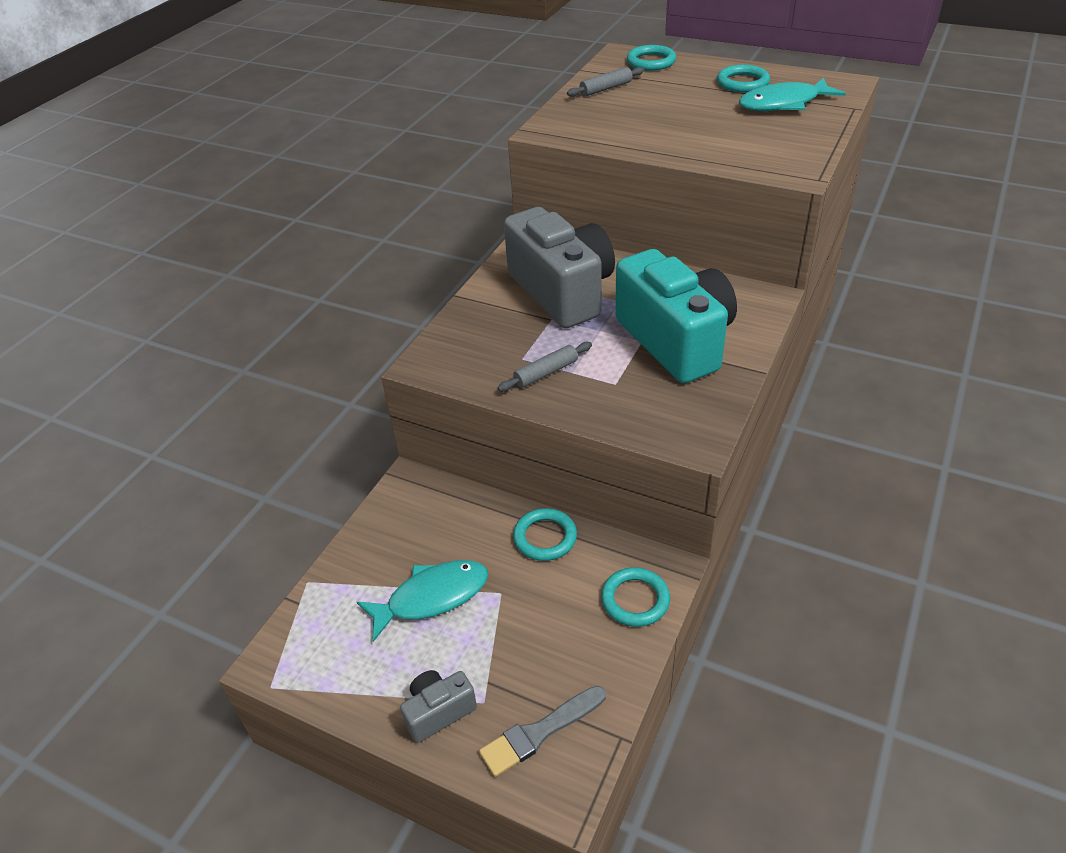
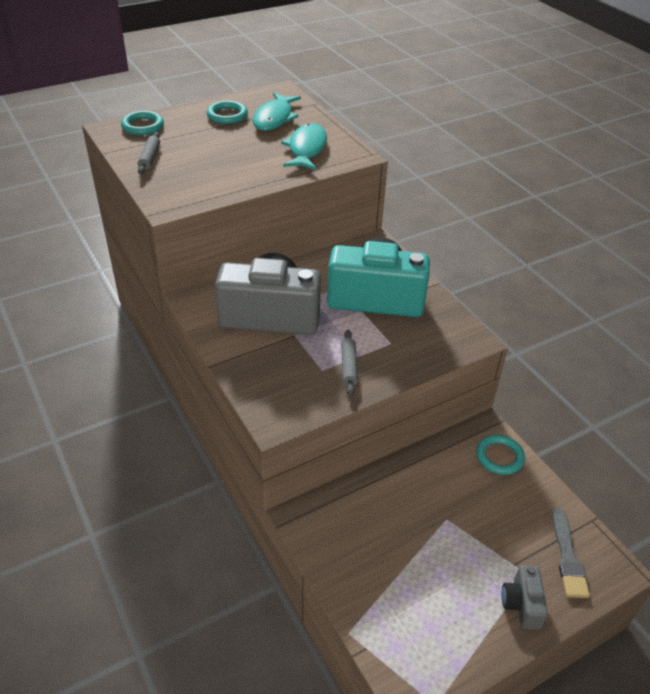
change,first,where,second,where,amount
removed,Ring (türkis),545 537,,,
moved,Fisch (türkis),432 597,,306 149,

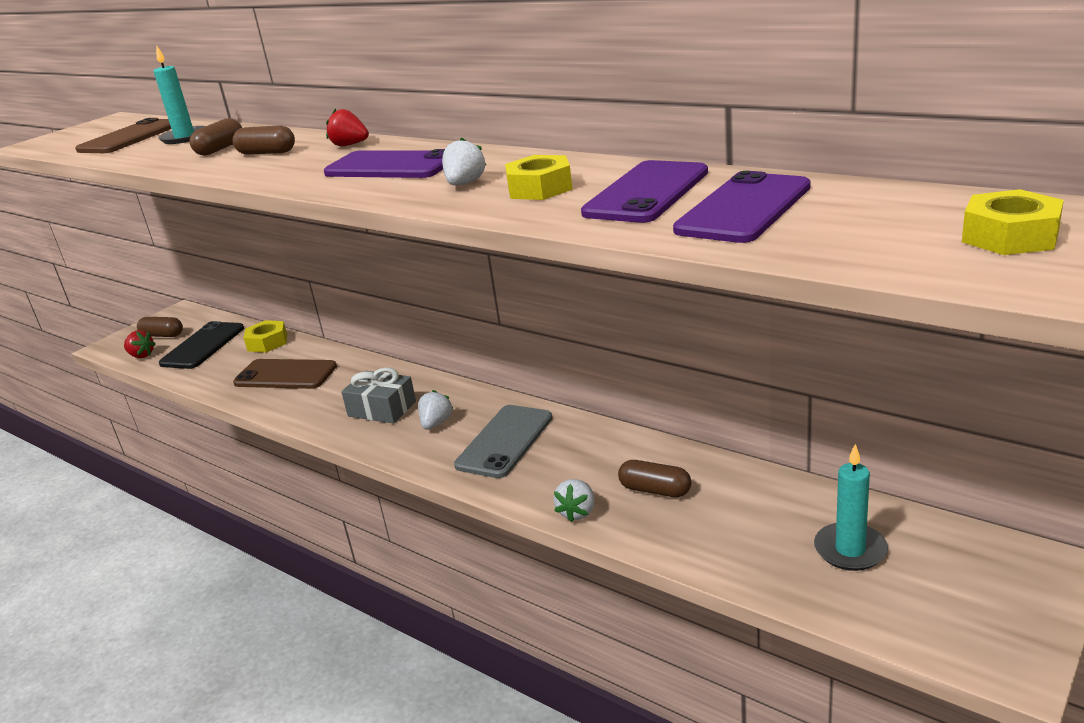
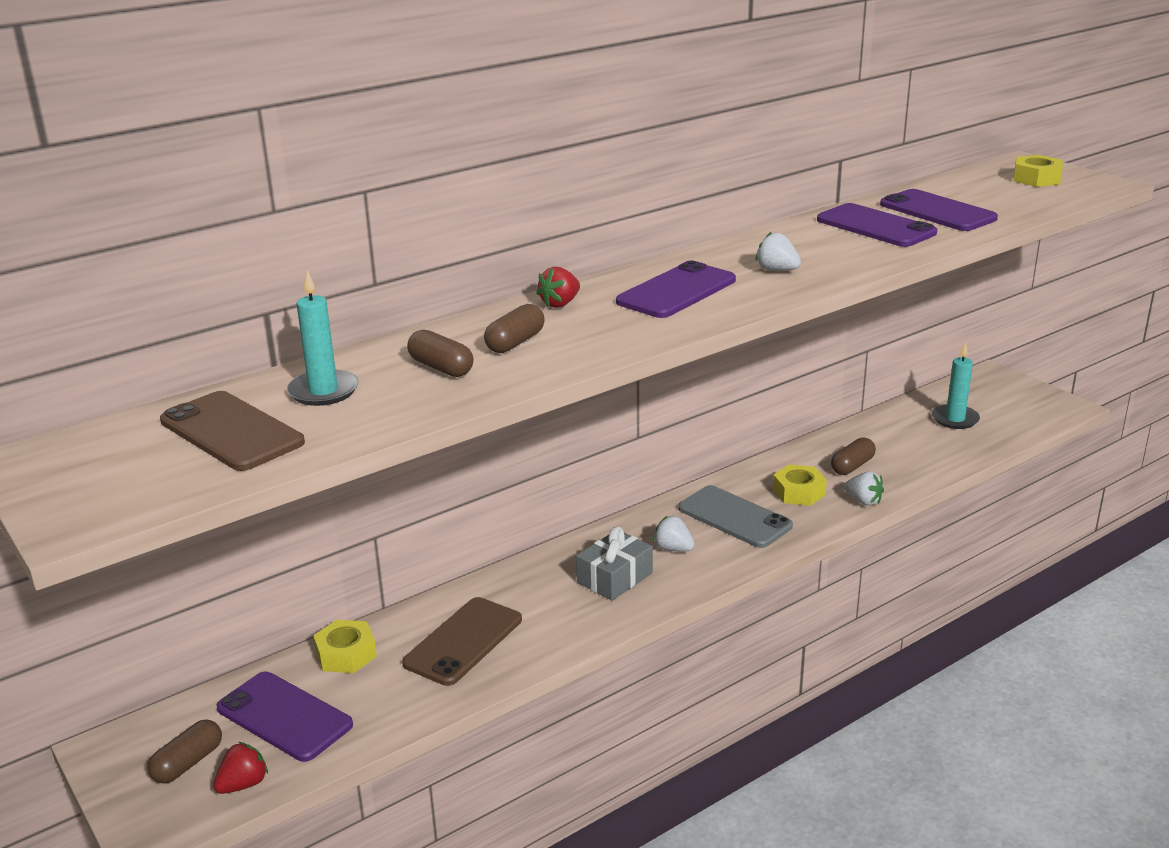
change,first,where,second,where,amount
moved,Sechskantmutter (gelb),539 188,,798 492,
recoloured,Handy (schwarz),203 346,Handy (lila),284 716,

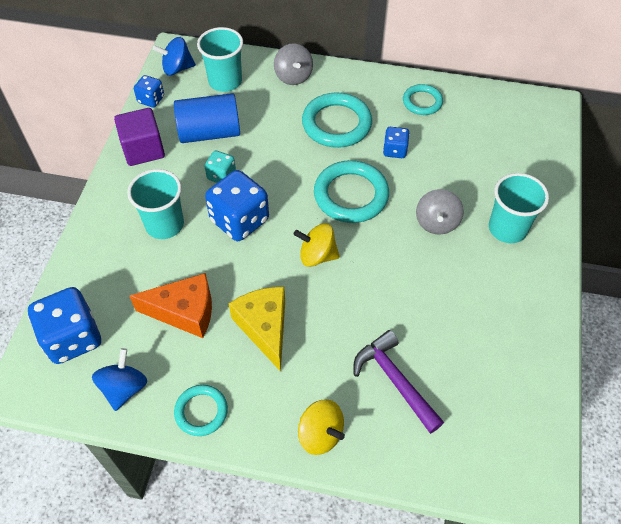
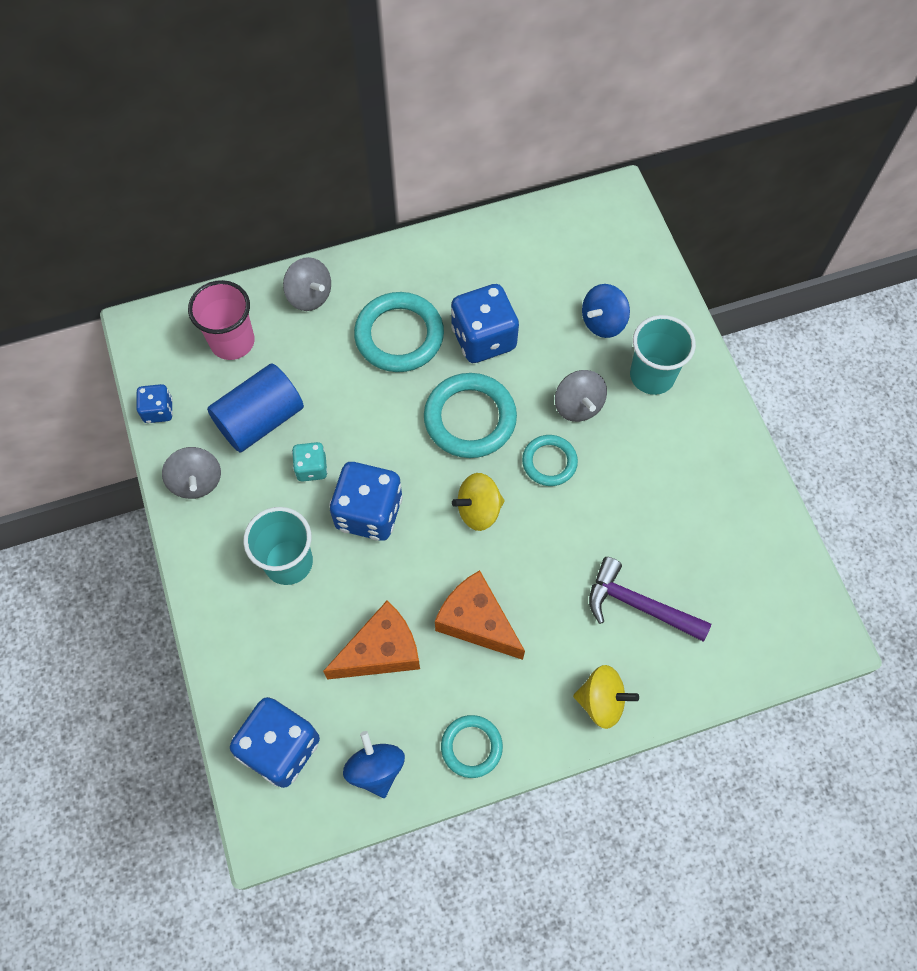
change,first,where,second,where,amount
moved,Kreisel (blau),177 68,,603 322,
moved,Ring (türkis),422 102,,549 462,
replaced,Kubus (lila),143 149,Kreisel (grau),196 481,
recoloured,Becher (türkis),225 81,Becher (rosa),232 342,
recoloured,Käse (gelb),265 328,Käse (orange),476 622,
resized,Spielwürfel (blau),394 150,,483 338,x1.88

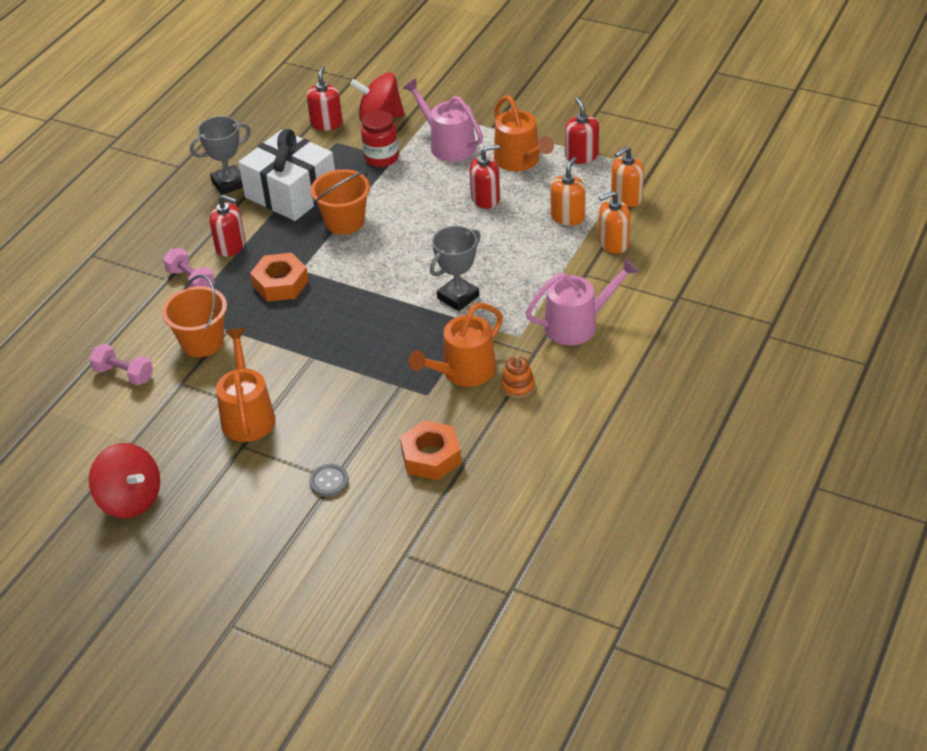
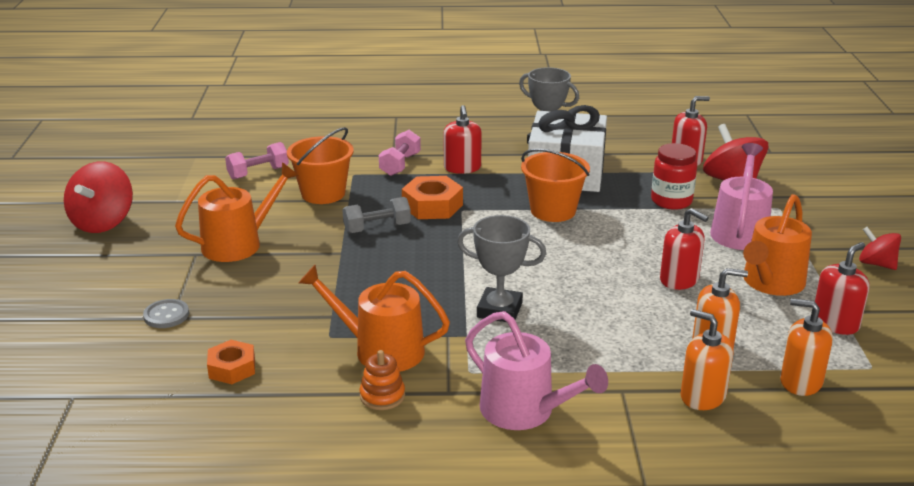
change,first,where,second,where,amount
added,,,Hantel (grau),377 228,
added,,,Kreisel (rot),876 264,
turned,Hantel (rosa),124 374,,258 173,60 degrees clockwise
resized,Sechskantmutter (orange),431 456,,232 368,x0.67

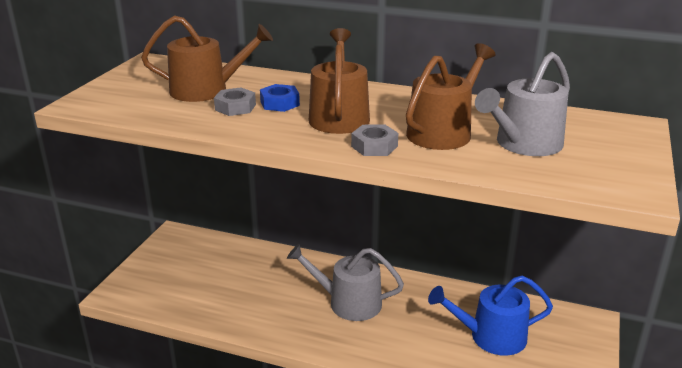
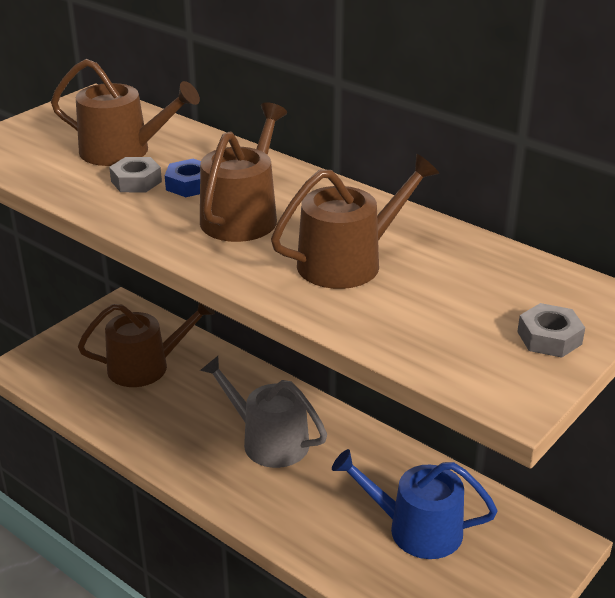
change,first,where,second,where,amount
removed,Gießkanne (grau),524 144,,,
added,,,Gießkanne (braun),146 366,
moved,Sechskantmutter (grau),374 146,,549 338,

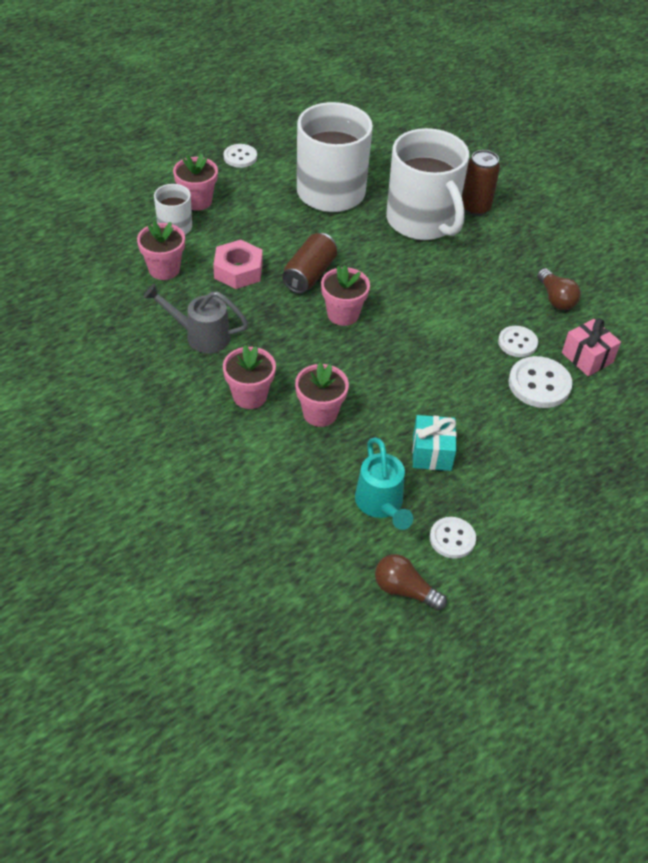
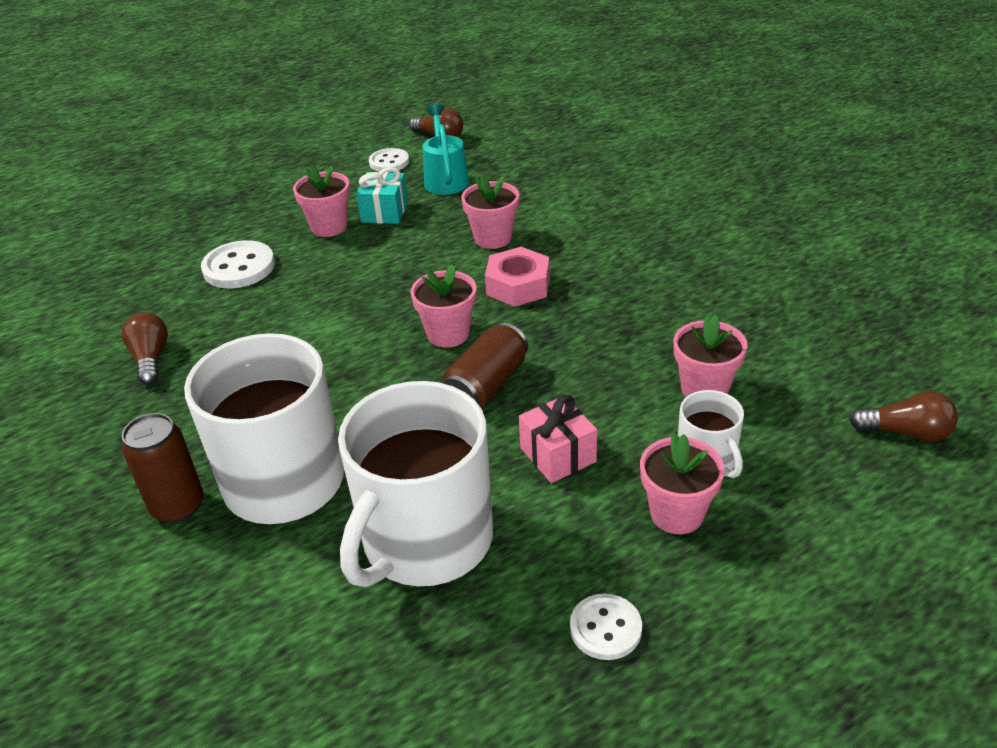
change,first,where,second,where,amount
removed,Gießkanne (grau),201 336,,,
removed,Knopf (weiß),517 343,,,
added,,,Glühbirne (braun),906 432,
moved,Sechskantmutter (rosa),238 271,,518 285,
moved,Blumentopf (rosa),249 396,,329 227,
moved,Geschenk (rosa),587 358,,558 455,

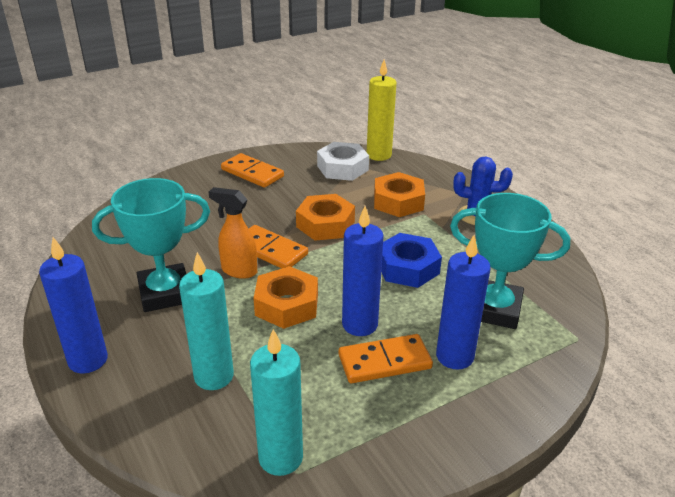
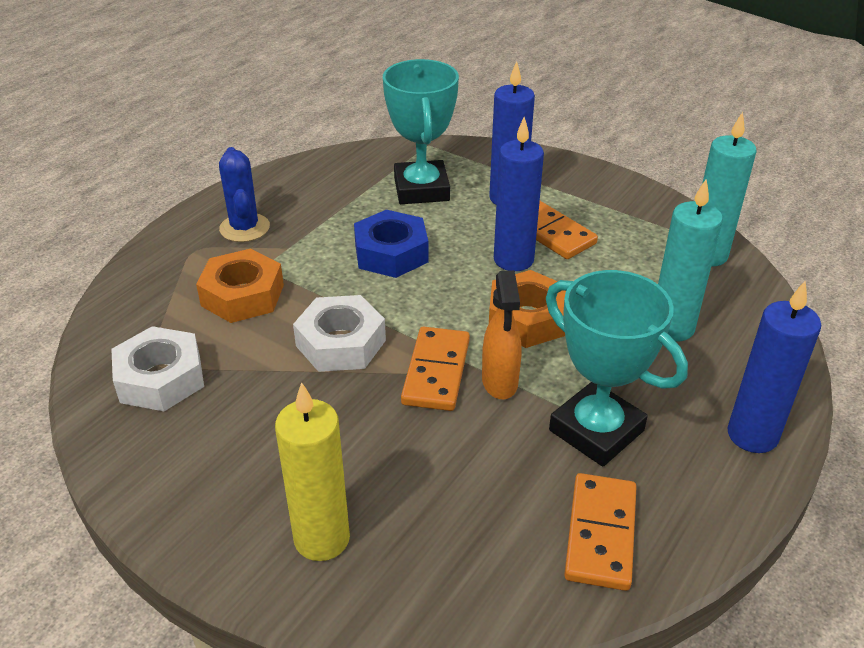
change,first,where,second,where,amount
moved,Dominostein (orange),252 173,,600 534,
moved,Kerze (gelb),379 155,,322 539,
recoloured,Sechskantmutter (orange),325 224,Sechskantmutter (weiß),340 343,

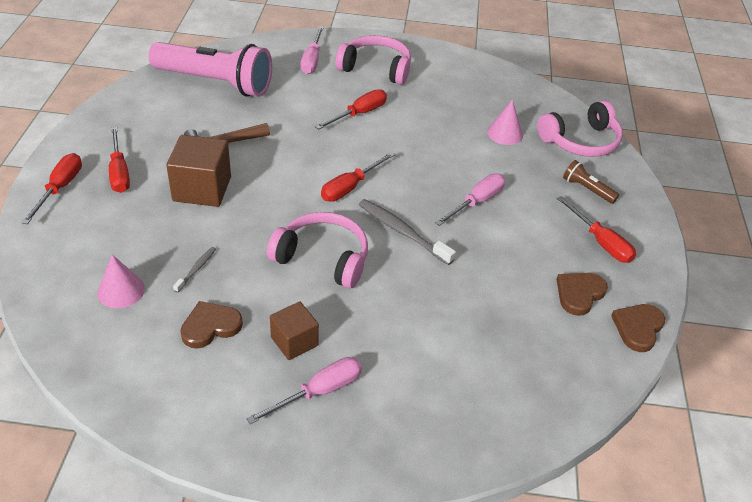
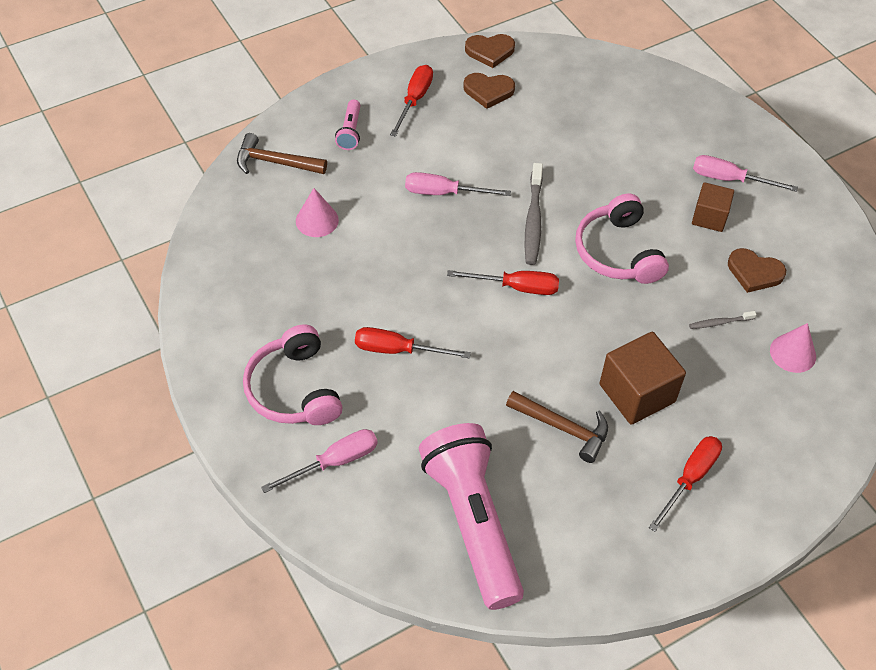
change,first,where,second,where,amount
removed,Schraubenzieher (rot),60 188,,,
replaced,Kopfhörer (rosa),580 141,Hammer (braun),275 162,
recoloured,Taschenlampe (braun),587 189,Taschenlampe (rosa),350 132,

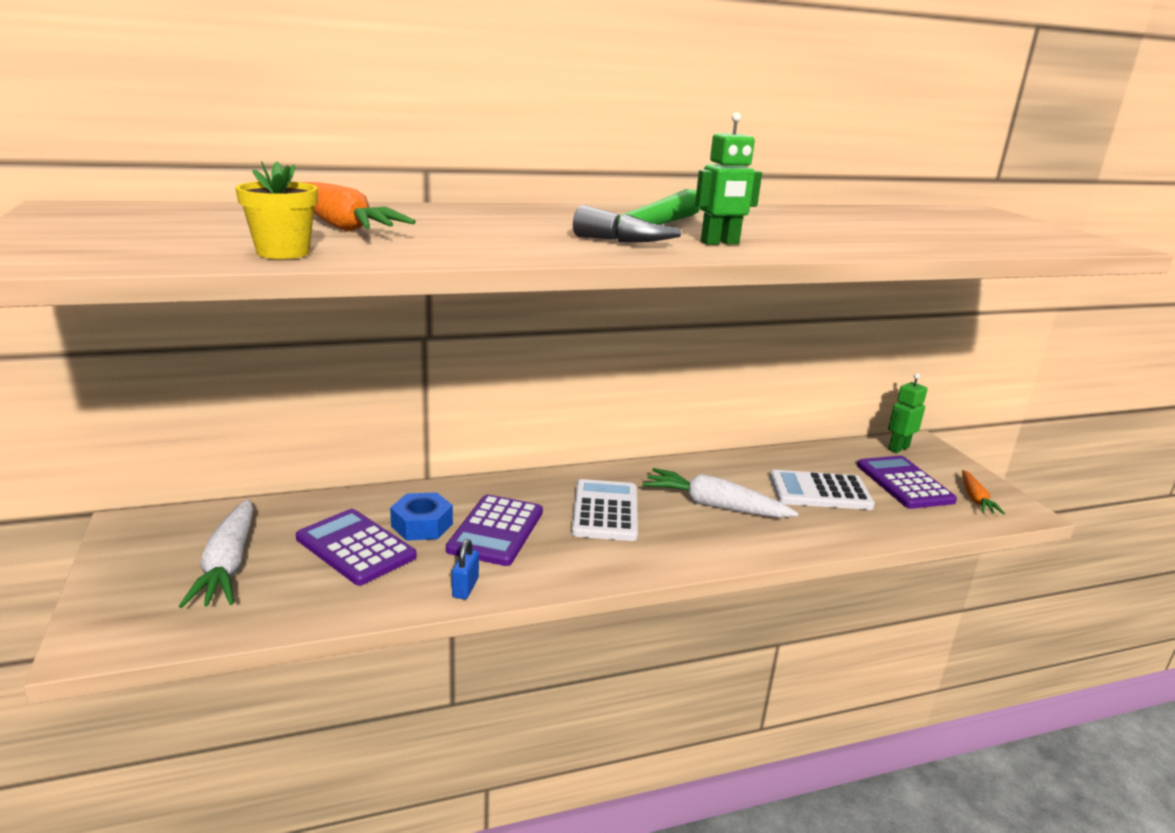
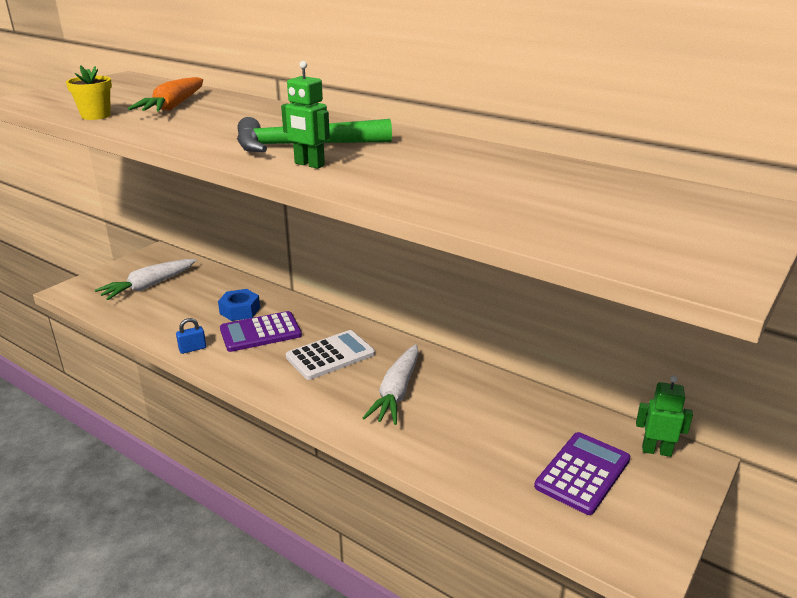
change,first,where,second,where,amount
removed,Taschenrechner (lila),356 547,,,
removed,Taschenrechner (weiß),820 491,,,
removed,Karotte (orange),975 499,,,
turned,Karotte (weiß),714 506,,396 392,150 degrees counterclockwise

